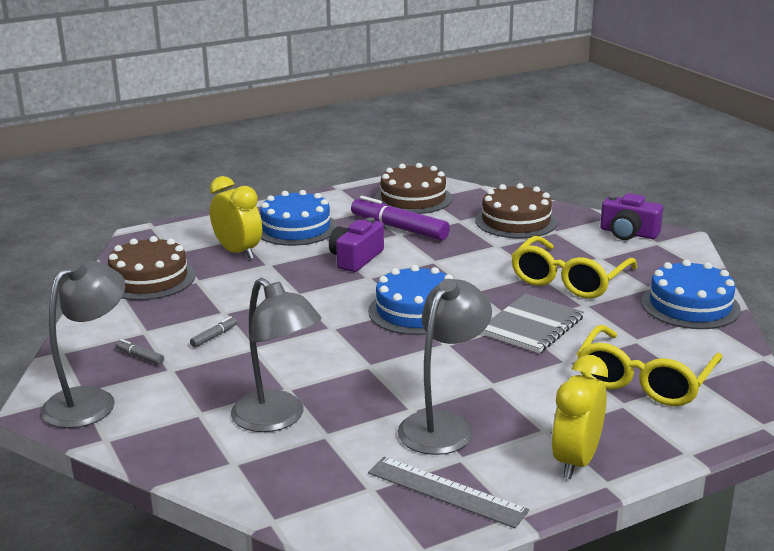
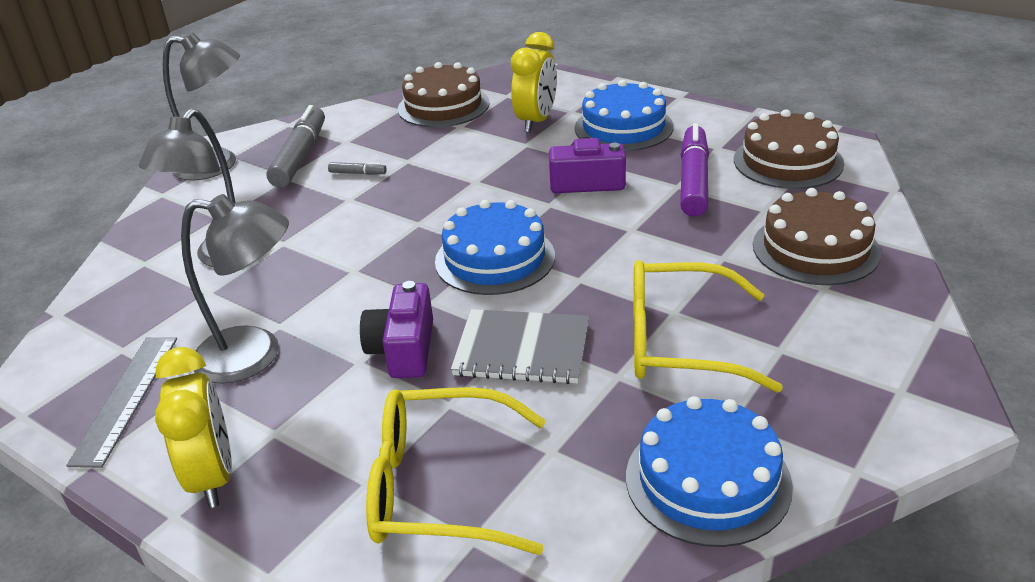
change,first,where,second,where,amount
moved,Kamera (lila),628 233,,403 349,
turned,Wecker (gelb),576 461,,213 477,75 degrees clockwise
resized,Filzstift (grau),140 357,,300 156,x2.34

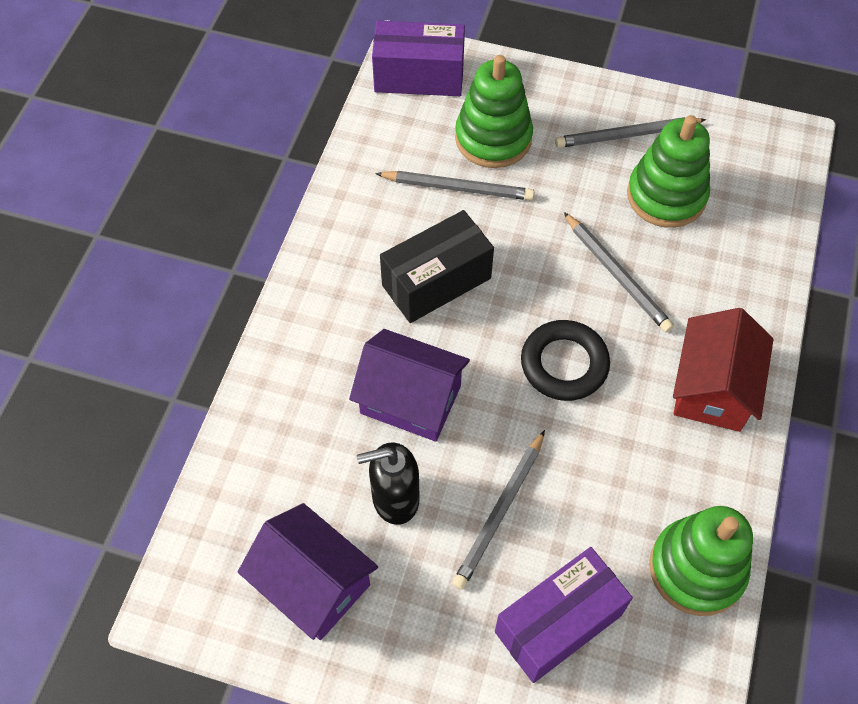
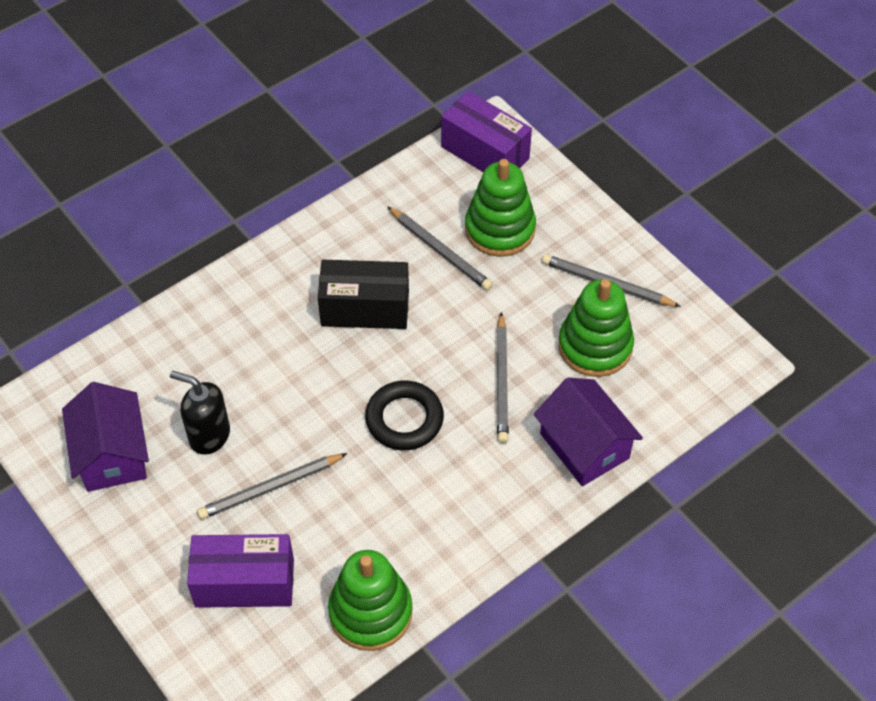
change,first,where,second,where,amount
removed,Haus (rot),712 388,,,
moved,Haus (lila),410 399,,584 446,

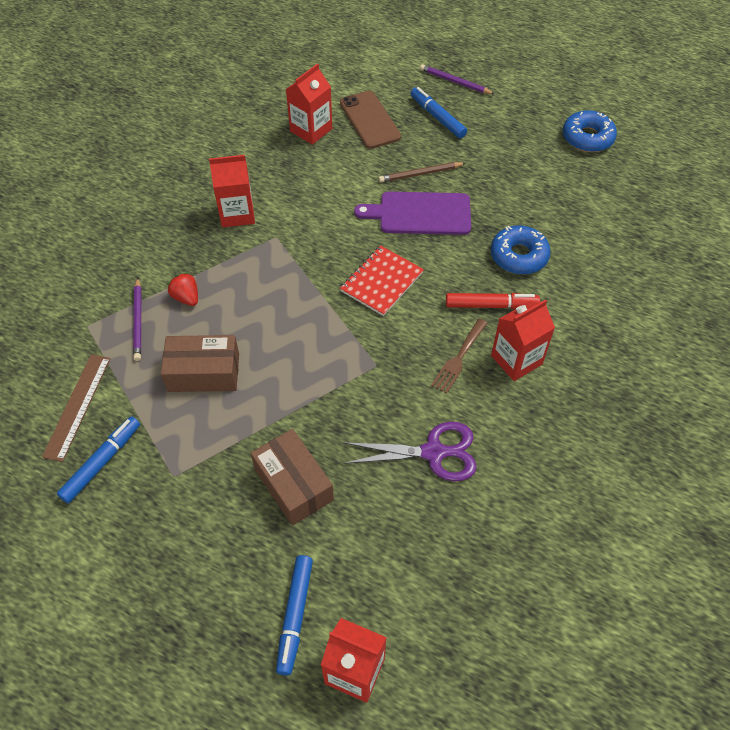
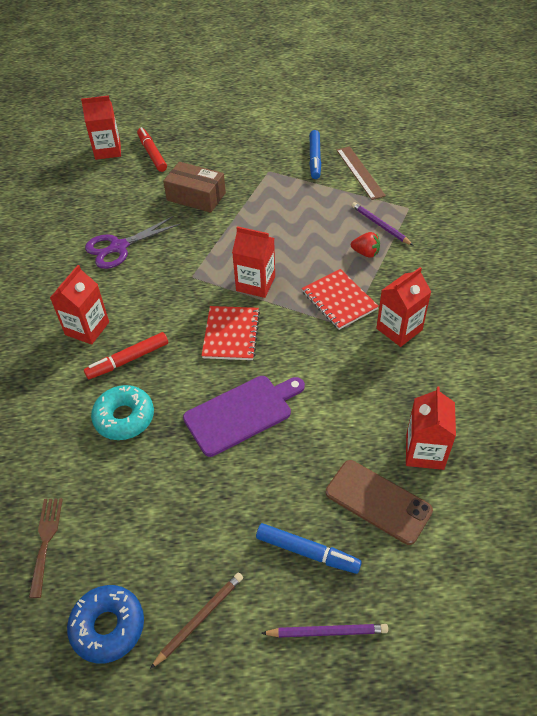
change,first,where,second,where,amount
removed,Schachtel (braun),203 372,,,
added,,,Getränkekarton (rot),255 283,
added,,,Notizbuch (rot),339 300,
moved,Bleistift (braun),420 174,,199 619,
moved,Gabel (braun),459 358,,45 541,
recoloured,Filzstift (blau),295 615,Filzstift (rot),152 154,
recoloured,Donut (blau),519 256,Donut (türkis),124 417,

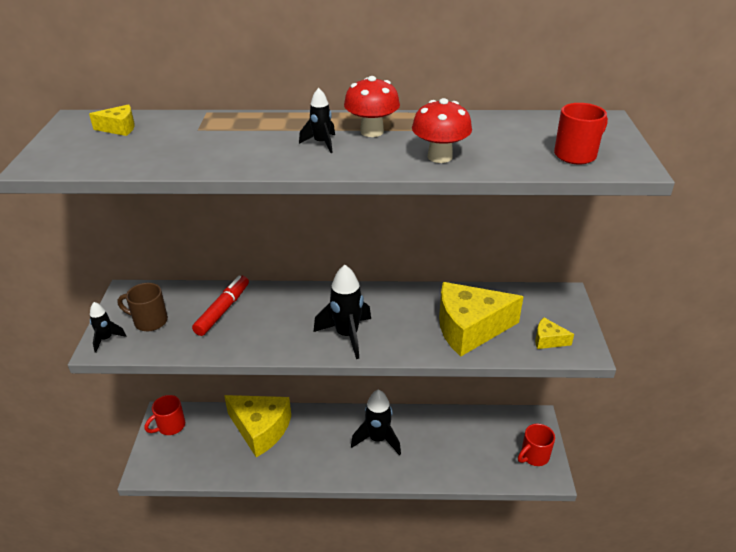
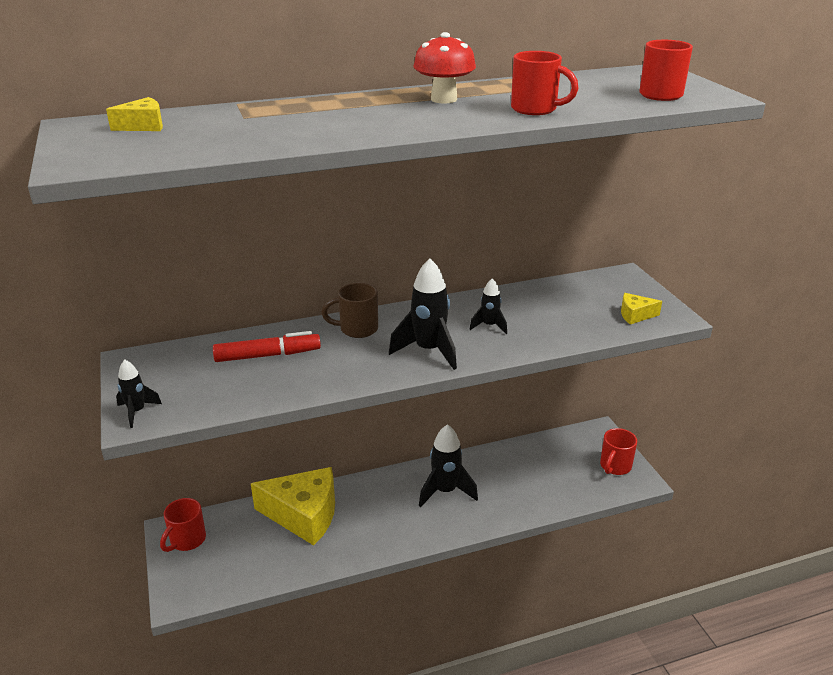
change,first,where,second,where,amount
removed,Käse (gelb),469 328,,,
moved,Tasse (braun),149 321,,357 329,
moved,Rakete (schwarz),321 143,,489 326,
replaced,Pilz (rot),440 157,Tasse (rot),535 109,
turned,Filzstift (rot),222 310,,267 355,75 degrees clockwise

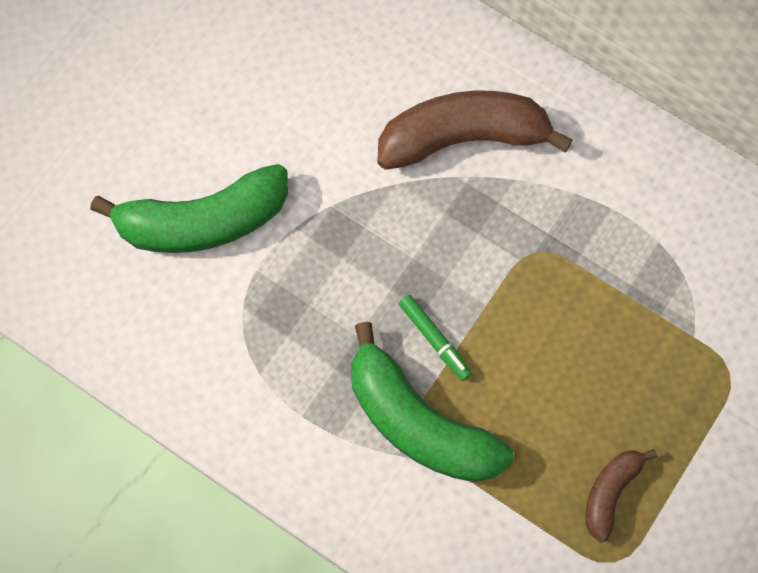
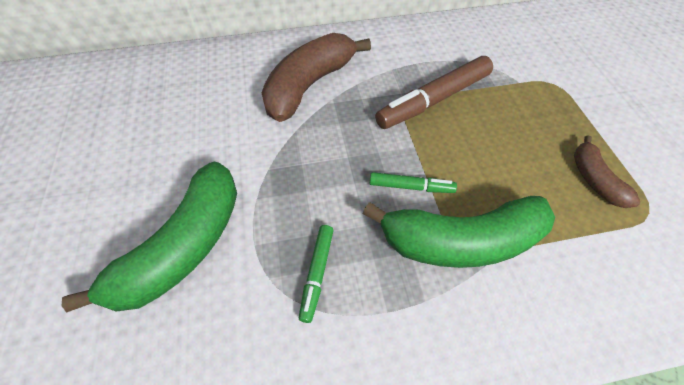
change,first,where,second,where,amount
added,,,Filzstift (grün),317 273,
added,,,Filzstift (braun),433 100,

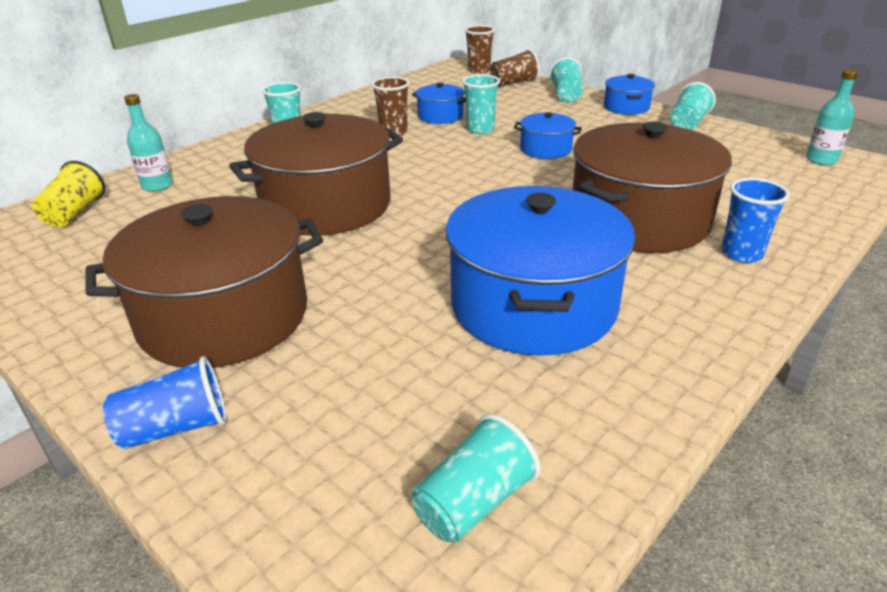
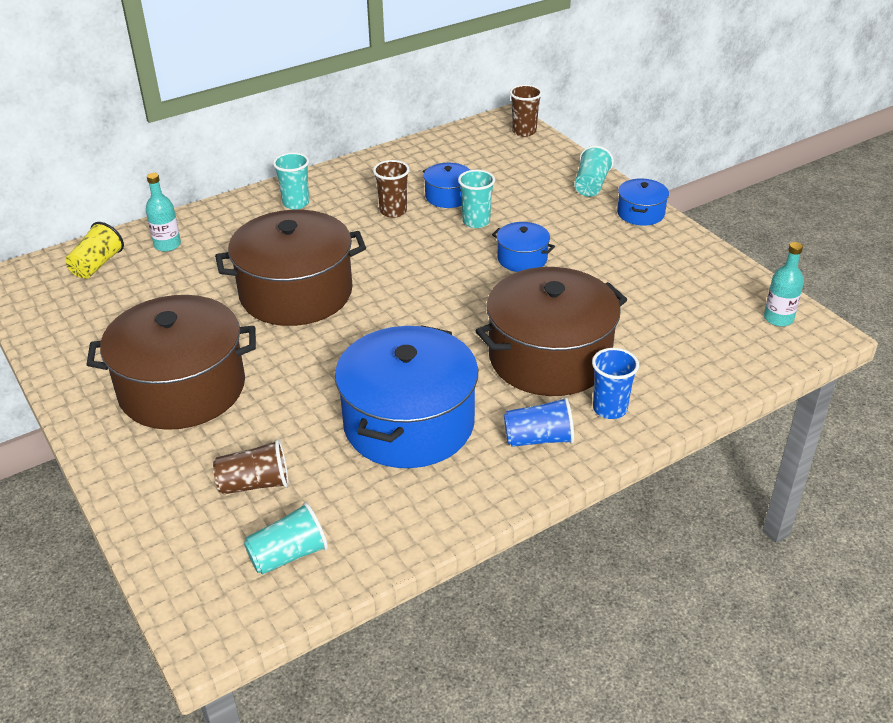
change,first,where,second,where,amount
removed,Becher (türkis),687 124,,,
moved,Becher (blau),176 427,,539 439,
moved,Becher (braun),513 83,,255 484,

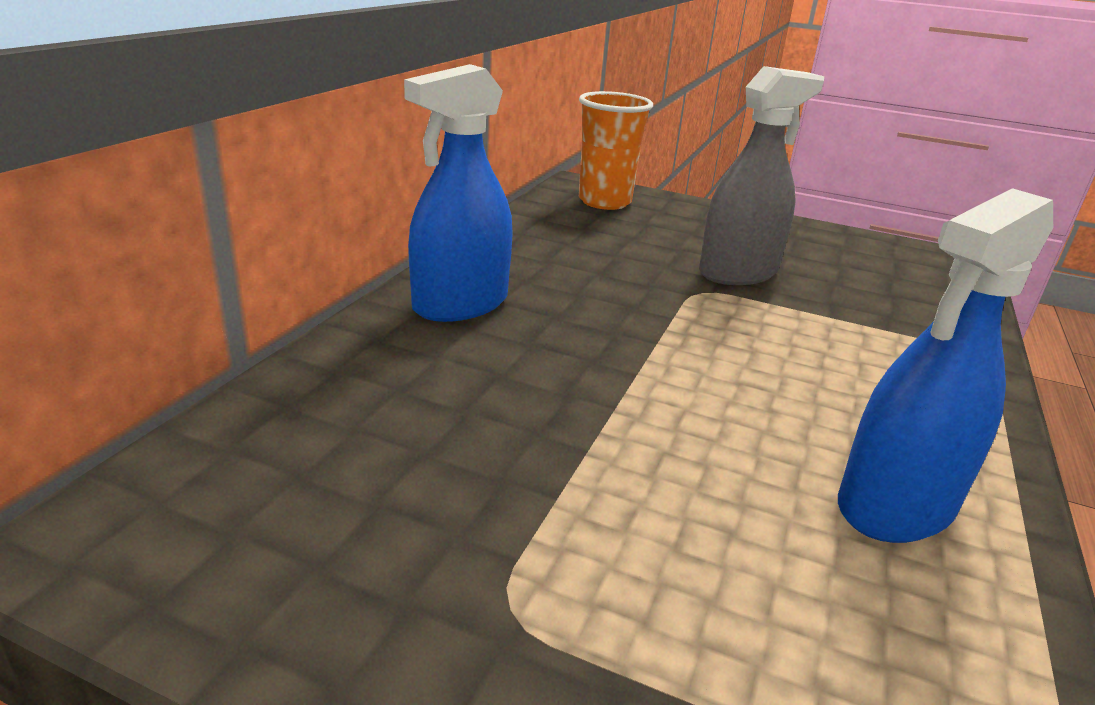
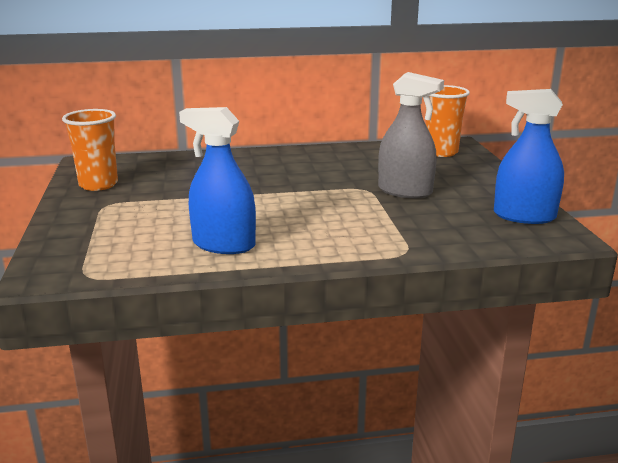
change,first,where,second,where,amount
added,,,Becher (orange),98 184,
moved,Sprühflasche (blau),461 304,,524 216,

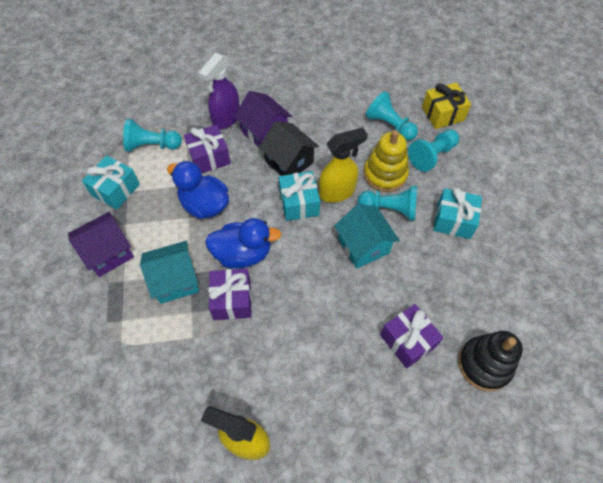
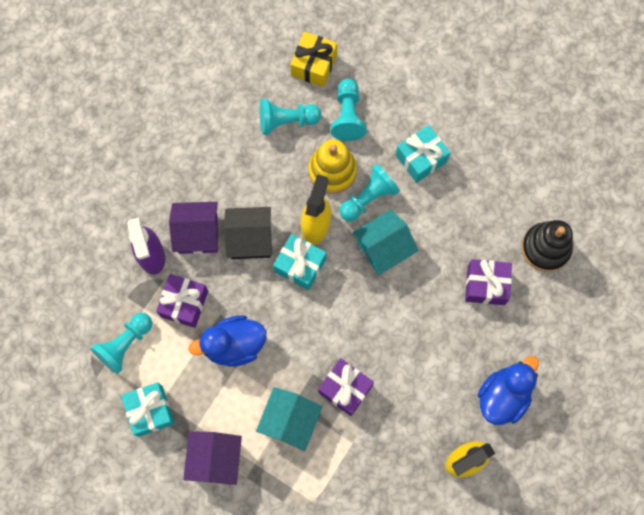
change,first,where,second,where,amount
moved,Ente (blau),243 254,,503 396,
turned,Haus (türkis),363 246,,383 248,45 degrees counterclockwise

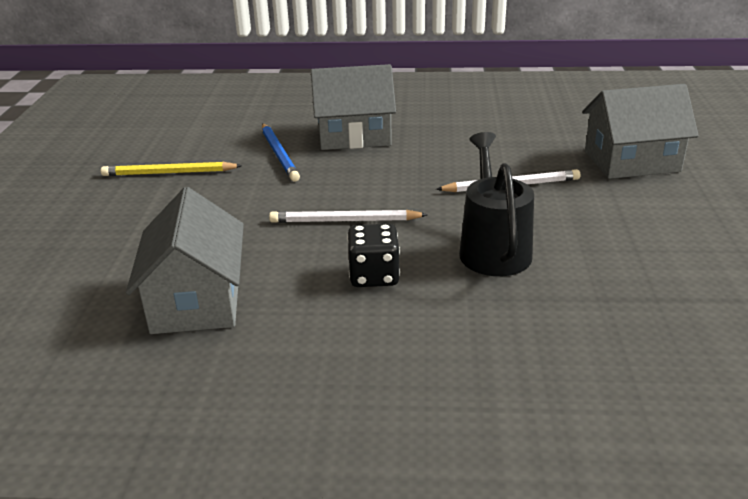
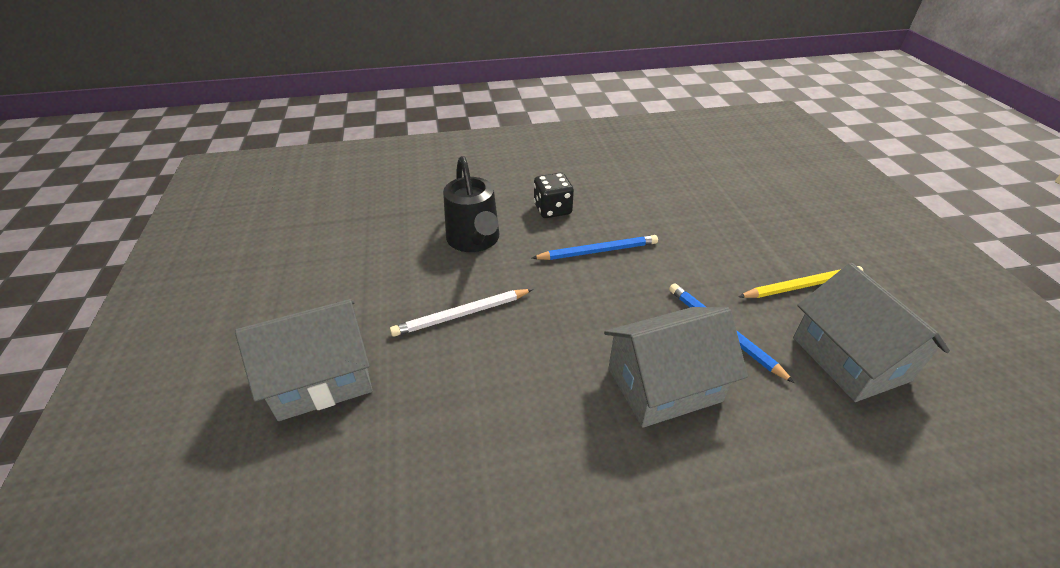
change,first,where,second,where,amount
moved,Haus (grau),196 300,,850 358,
recoloured,Bleistift (weiß),345 221,Bleistift (blau),597 251,

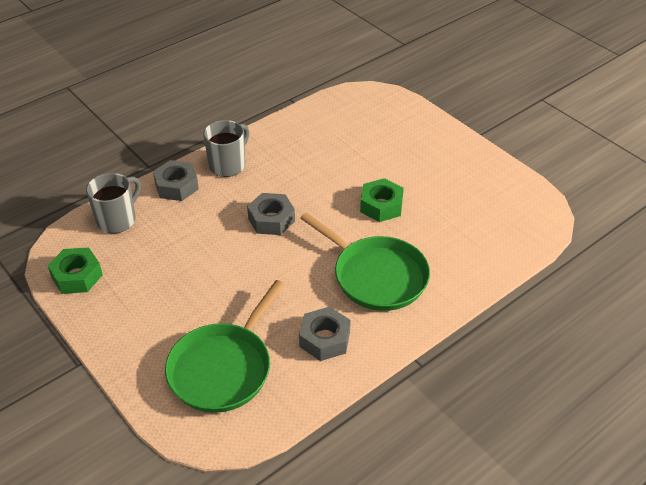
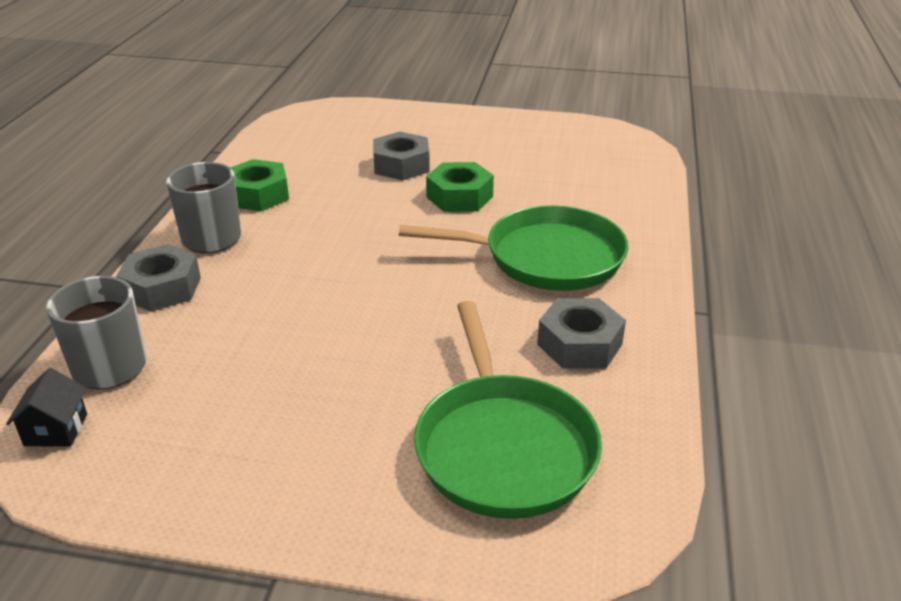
change,first,where,second,where,amount
added,,,Haus (schwarz),56 430,
moved,Sechskantmutter (grün),77 276,,258 195,
moved,Sechskantmutter (grau),271 219,,401 165,

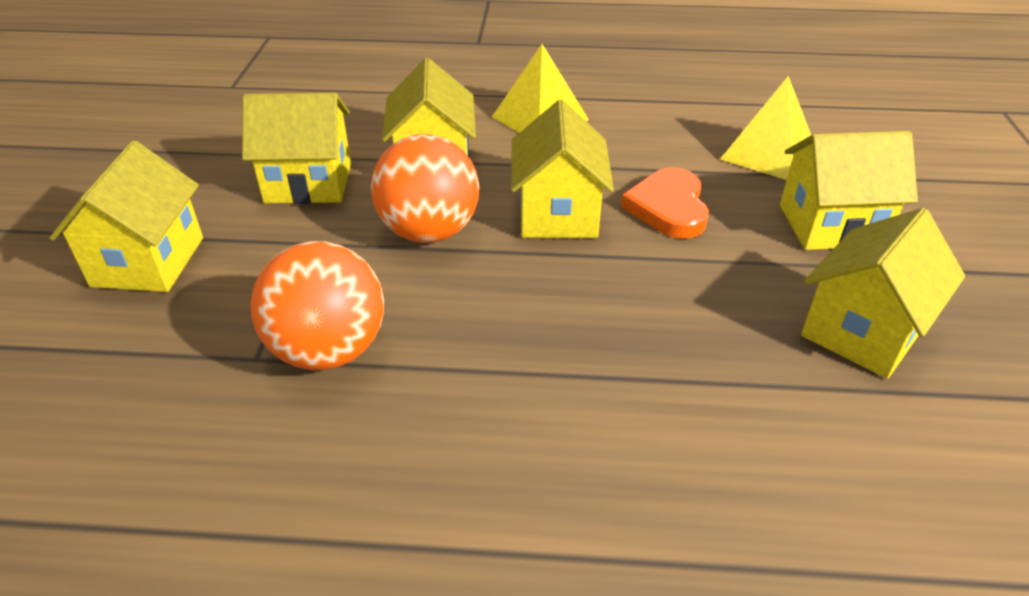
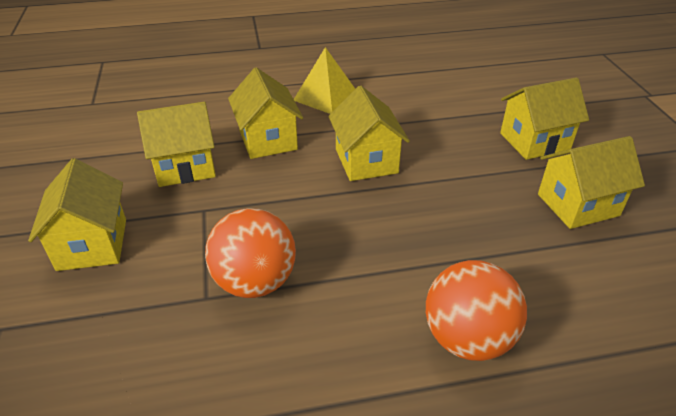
change,first,where,second,where,amount
removed,Herz (orange),668 208,,,
removed,Pyramide (gelb),768 153,,,
moved,Ball (orange),429 231,,467 338,
turned,Haus (gelb),862 331,,578 205,45 degrees clockwise

